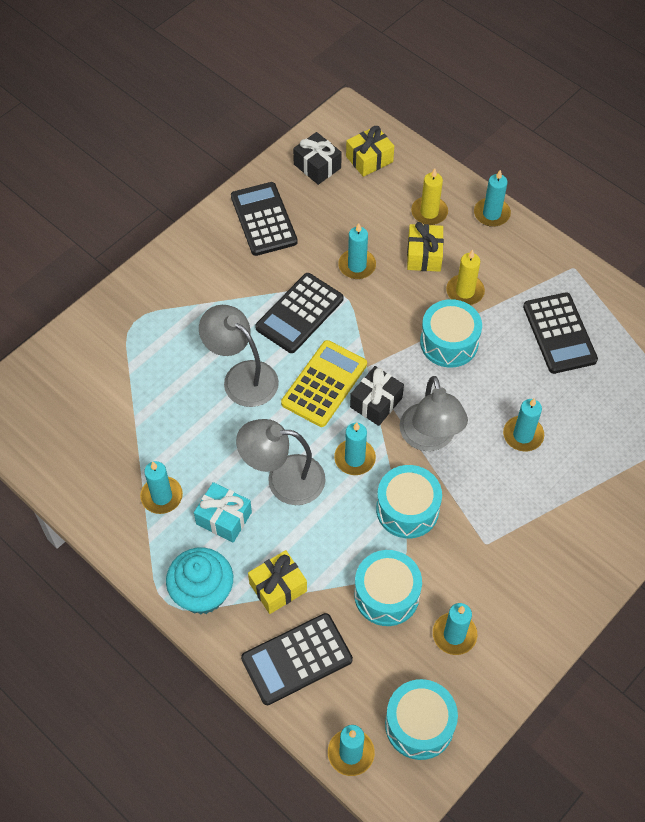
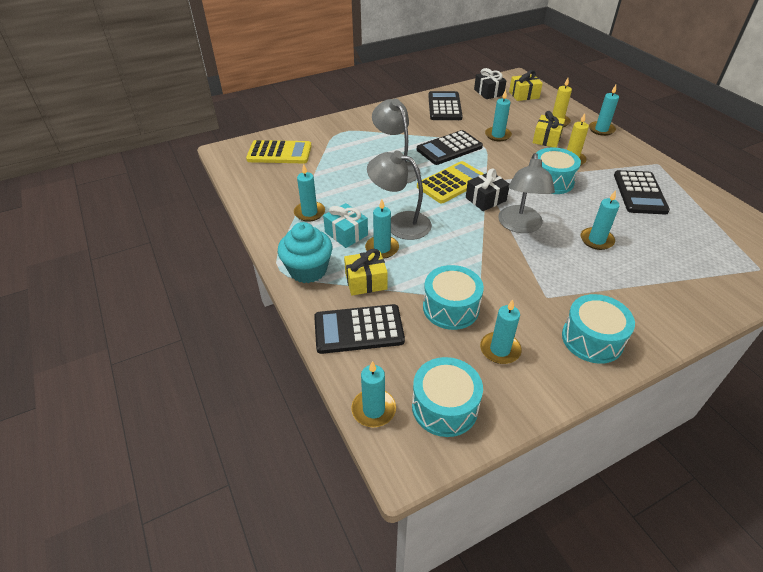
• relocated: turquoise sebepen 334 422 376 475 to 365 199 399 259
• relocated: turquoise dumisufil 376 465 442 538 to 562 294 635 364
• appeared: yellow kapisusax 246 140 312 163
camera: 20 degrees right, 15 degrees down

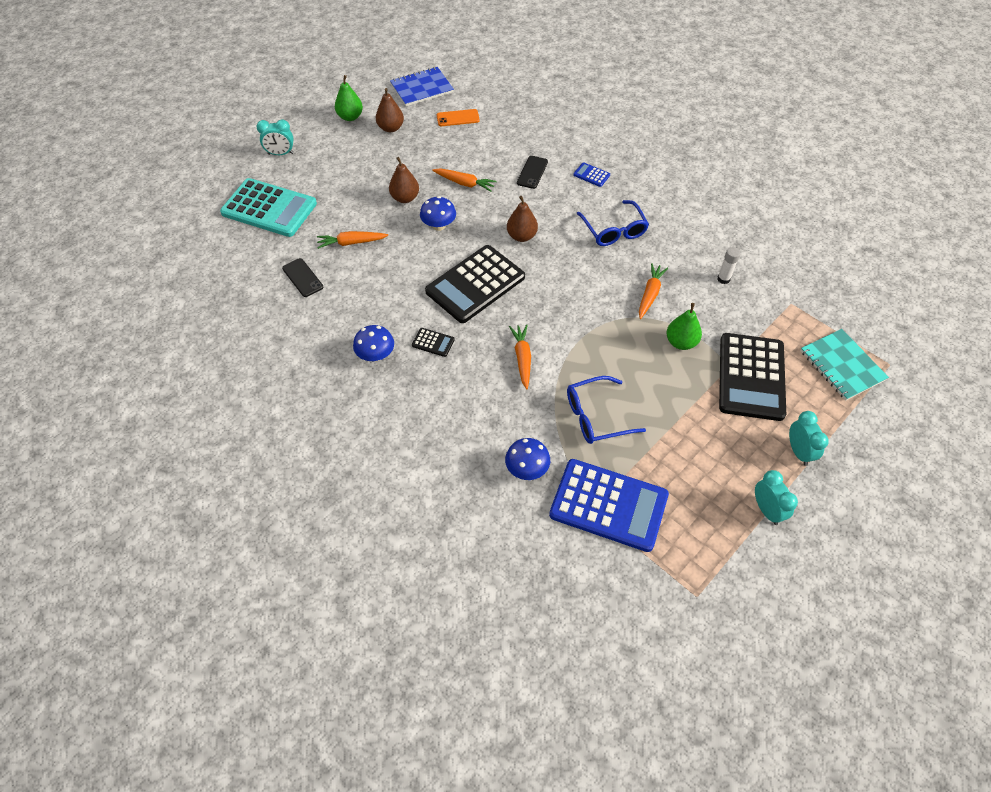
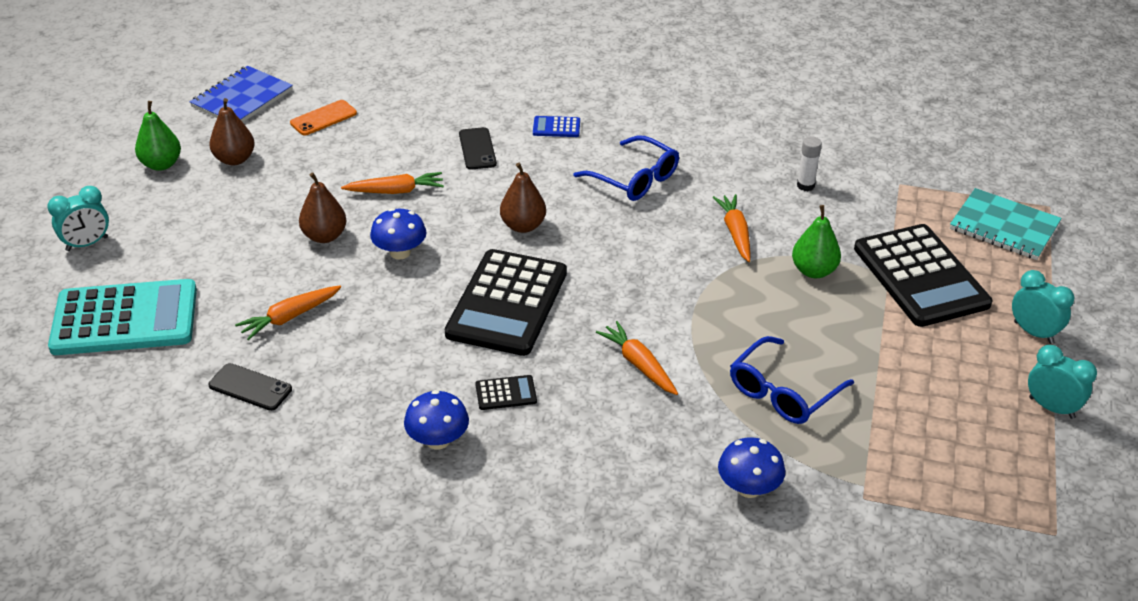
• missing: blue kapisusax 549 459 669 552
camera: 30 degrees left, 15 degrees down

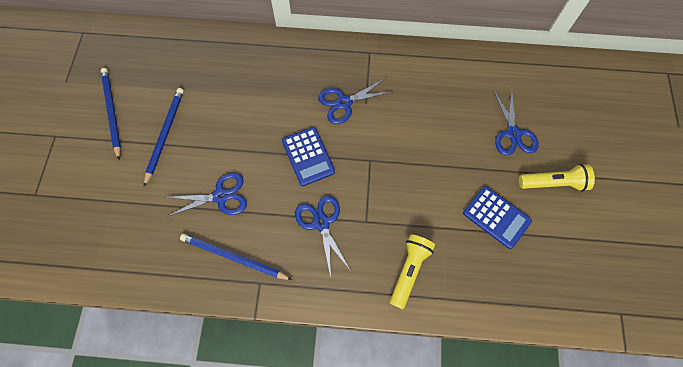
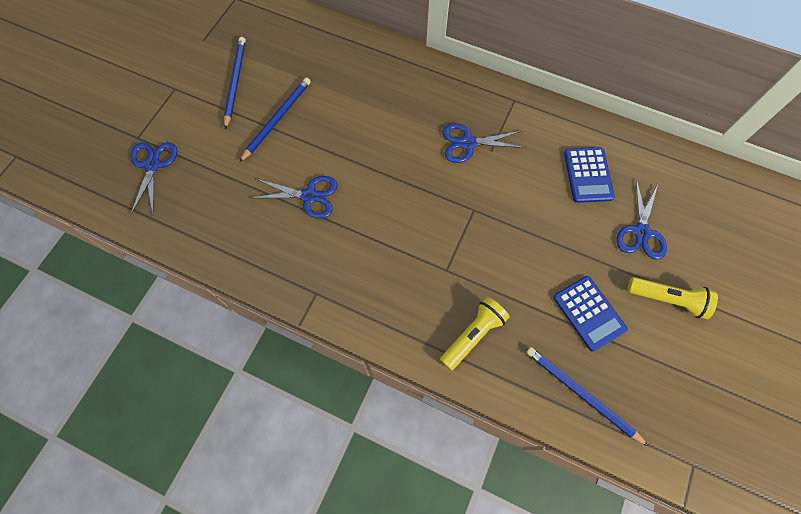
• relocated: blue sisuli 180 234 292 280 to 526 347 649 447
• relocated: blue kapisusax 282 127 335 186 to 564 147 615 203
• relocated: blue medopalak 295 195 350 278 to 130 142 177 216
camera: 20 degrees right, 0 degrees up

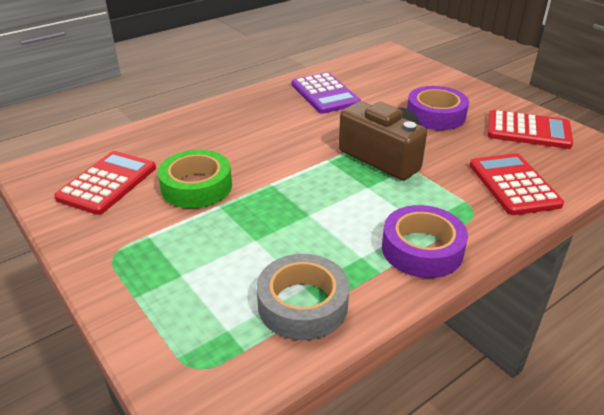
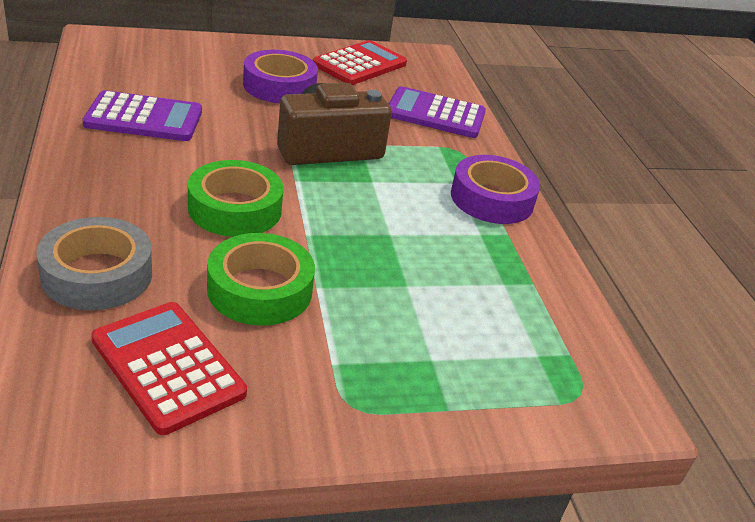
• relocated: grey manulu 257 254 349 340 to 36 217 152 310
• colour: red kapisusax 470 153 564 215 to purple kapisusax 389 86 486 138
• appeared: green manulu 188 160 284 237
camera: 70 degrees left, 0 degrees up

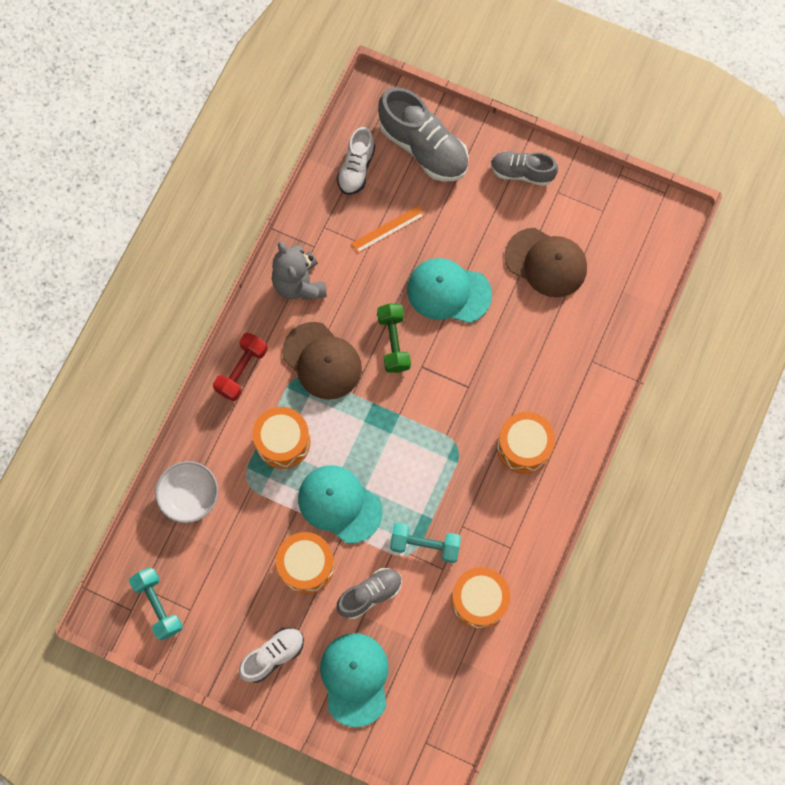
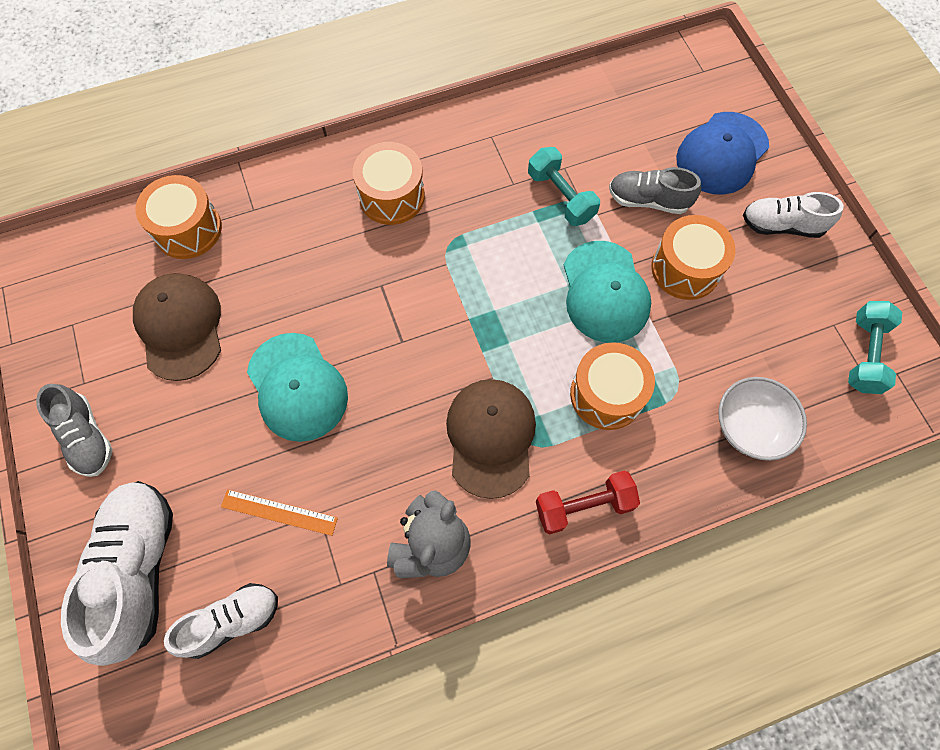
• colour: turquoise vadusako 320 633 389 727 to blue vadusako 676 112 769 195
• missing: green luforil 377 303 411 373
• colour: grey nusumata 378 87 469 182 to white nusumata 61 481 173 666
• relocated: orange dumisufil 451 567 510 629 to 135 175 222 259
camera: 135 degrees left, 5 degrees down

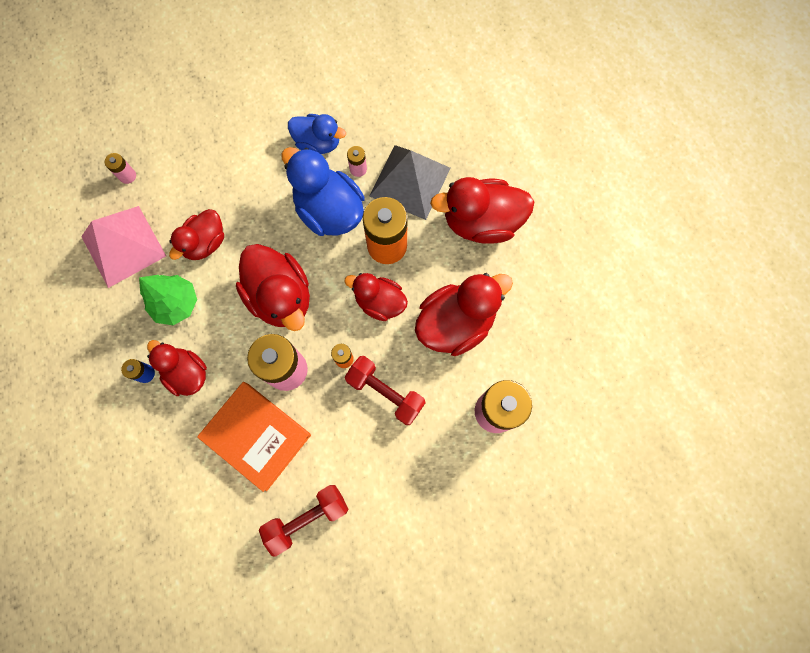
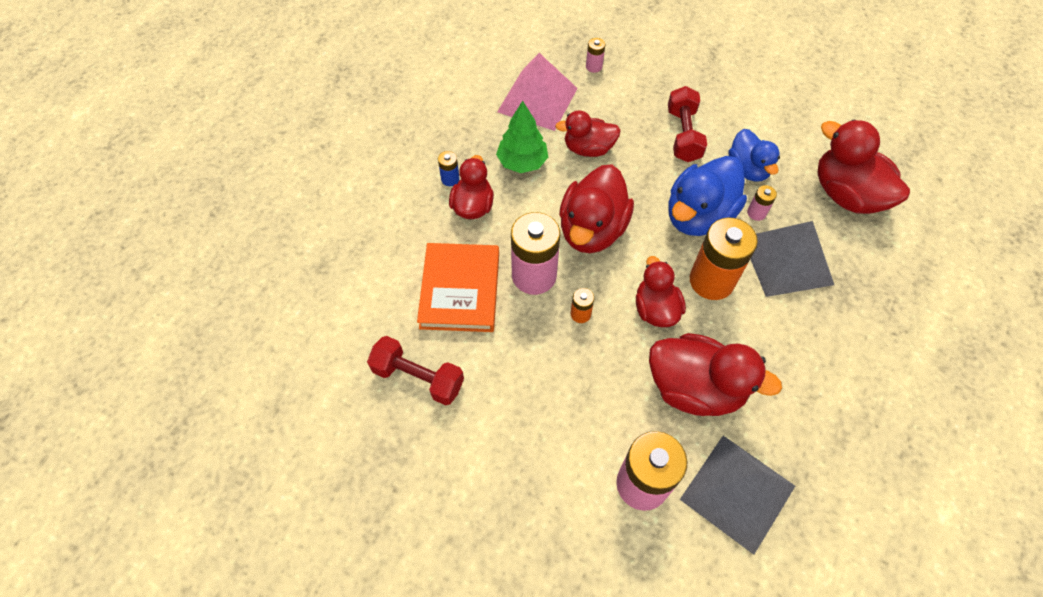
• spun: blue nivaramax 281 147 364 236 = 668 156 747 236 150 degrees counterclockwise
• relocated: red luforil 345 356 426 425 to 668 86 707 162
• relocated: red nivaramax 430 177 534 244 to 817 120 910 214
• appeared: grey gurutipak 680 436 795 555
camera: 55 degrees right, 15 degrees down

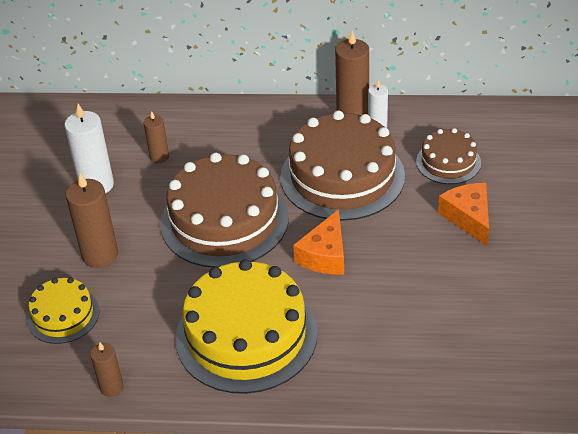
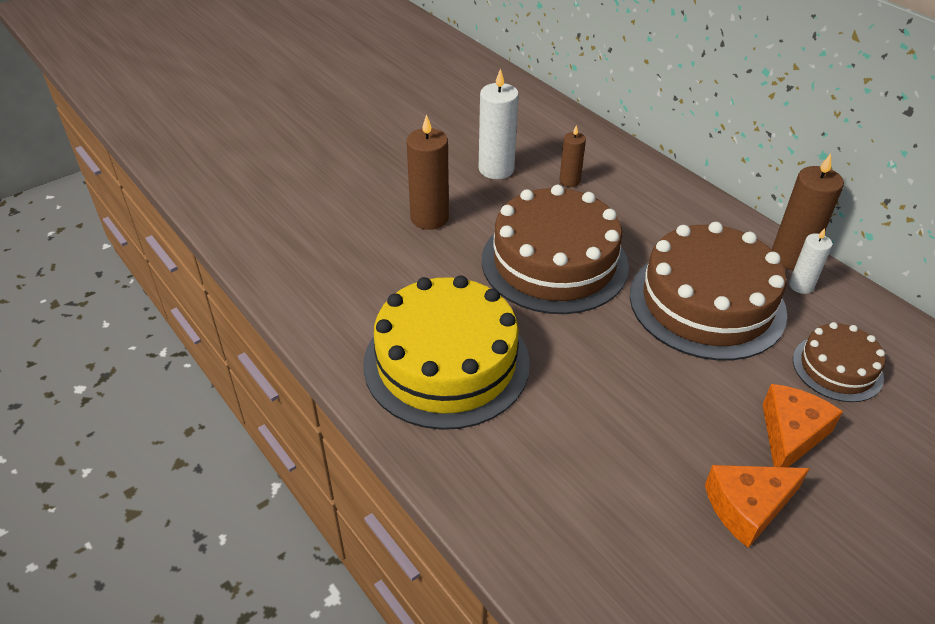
• missing: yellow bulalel 27 277 100 344
• missing: brown sebepen 90 343 124 397
• relocated: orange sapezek 293 209 344 274 to 705 465 810 548
camera: 45 degrees right, 0 degrees up

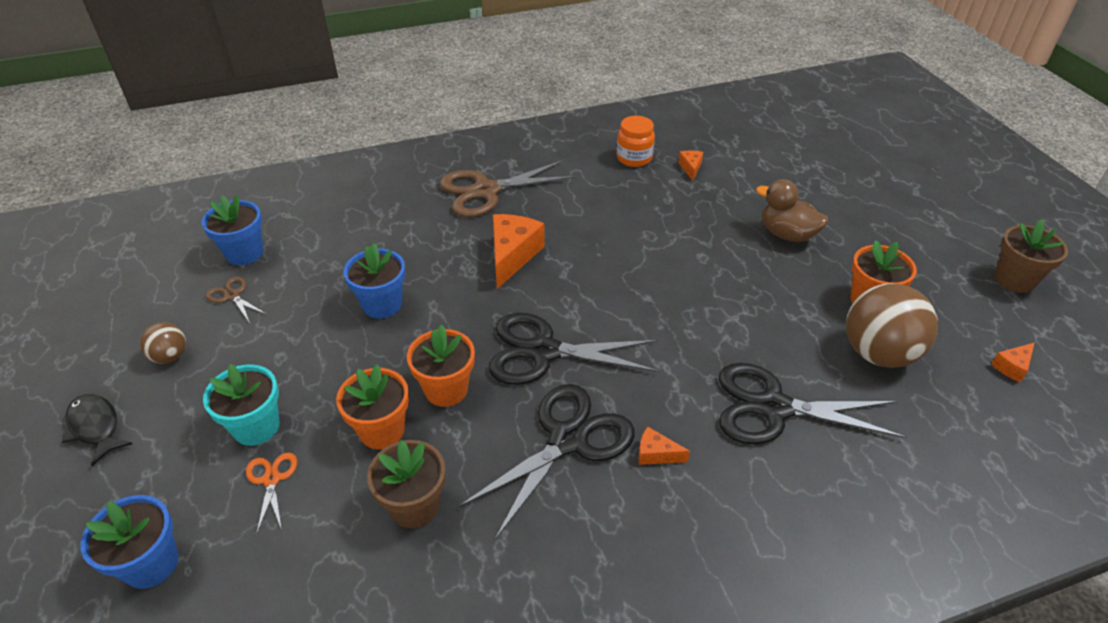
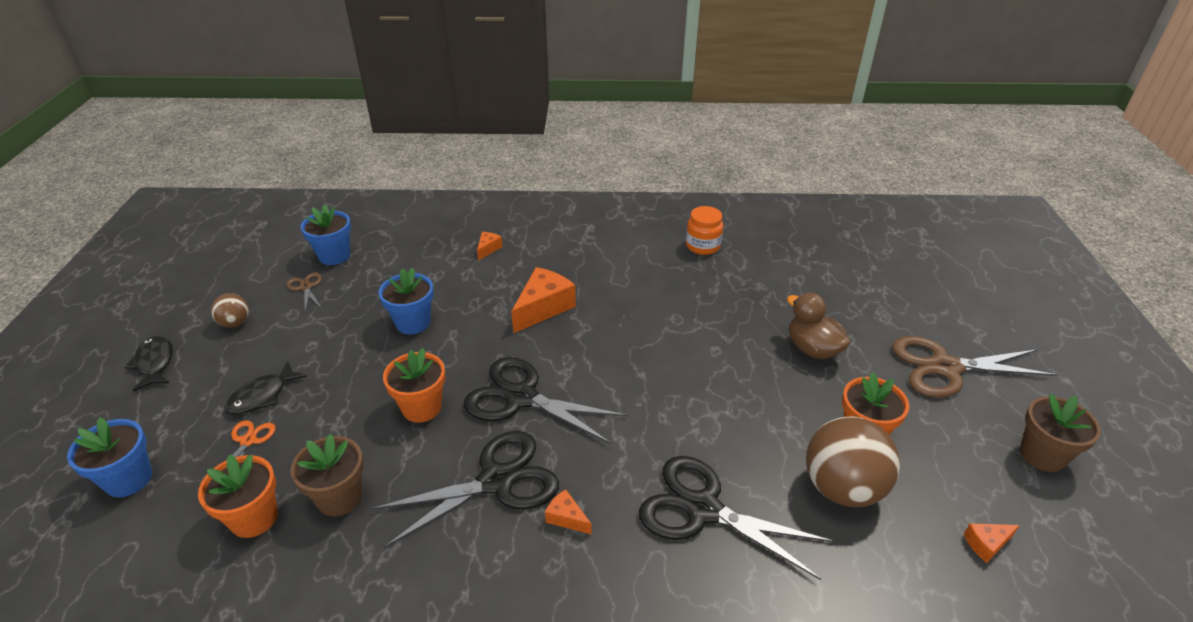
• exchanged: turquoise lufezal 203 364 279 446 to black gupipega 224 361 307 415
• relocated: orange lufezal 336 364 409 449 to 198 454 278 538
• relocated: brown medopalak 439 160 577 217 to 892 336 1058 398
• relocated: orange sapezek 678 151 703 181 to 477 232 503 261
camera: 20 degrees right, 5 degrees down

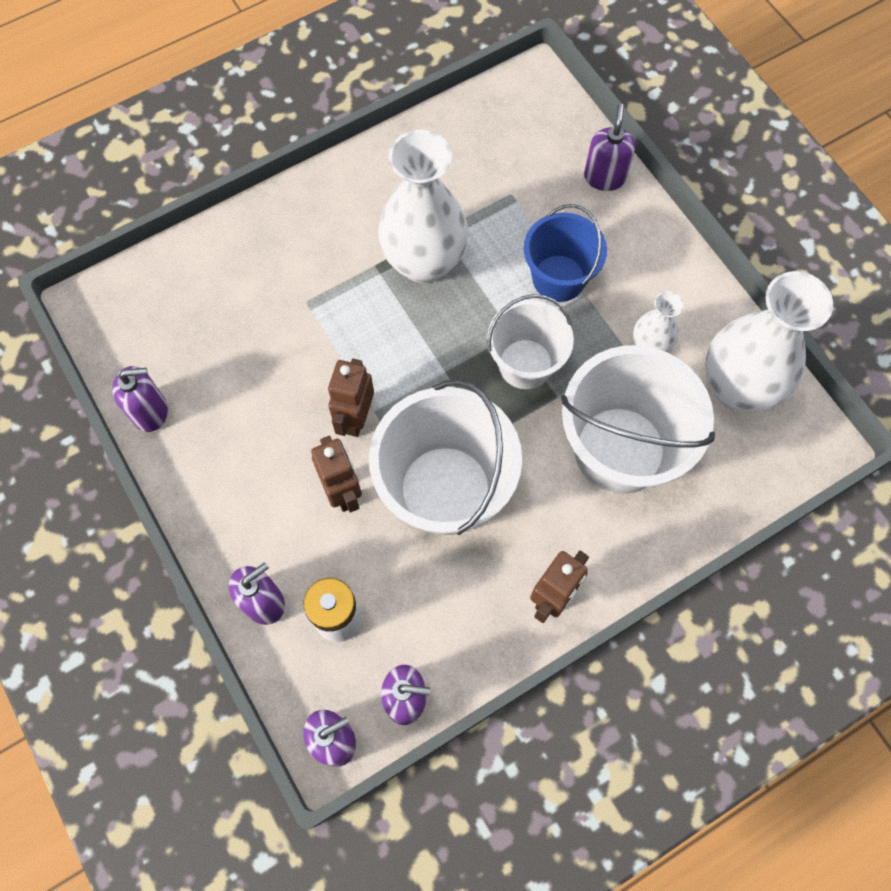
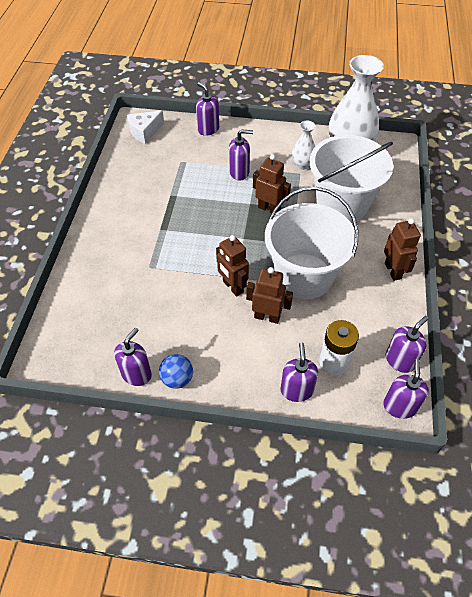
• missing: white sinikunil 378 130 468 284
• exchanged: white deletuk 487 294 574 389 to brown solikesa 253 154 291 213
• exchanged: blue deletuk 524 204 607 302 to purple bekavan 229 129 253 180
• appeared: white sapezek 127 111 164 144
• appeared: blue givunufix 159 354 193 389
camera: 50 degrees left, 15 degrees down

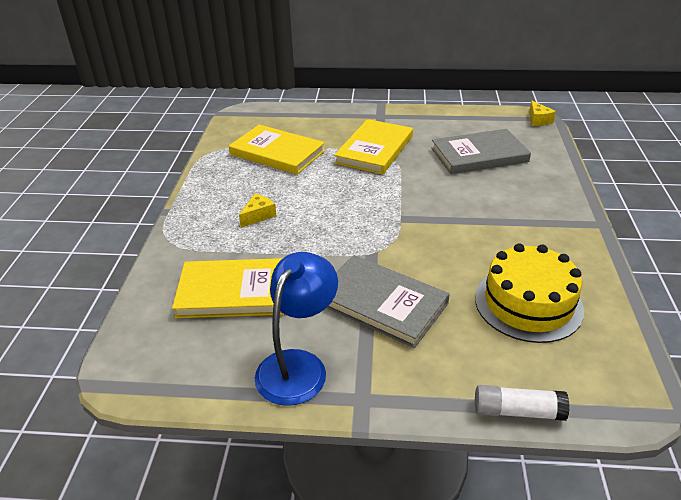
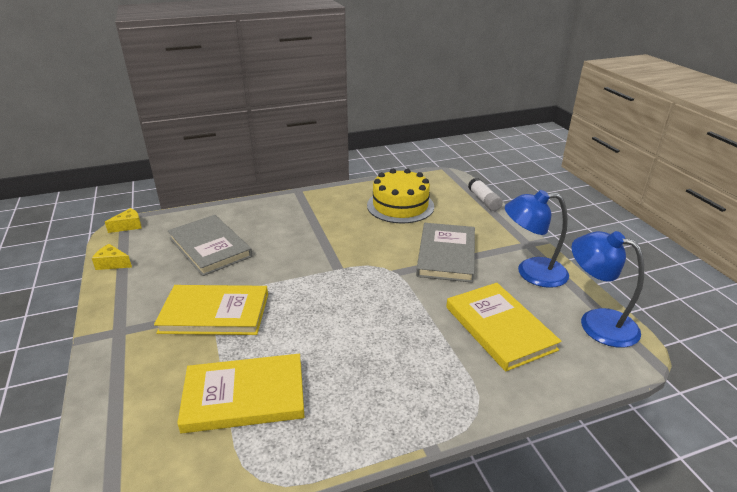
• spun: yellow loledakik 229 125 325 175 = 177 354 305 433 75 degrees clockwise
• relocated: yellow sapezek 239 194 277 228 to 92 244 132 270
• appeared: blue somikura 571 231 644 348
camera: 115 degrees left, 5 degrees down

